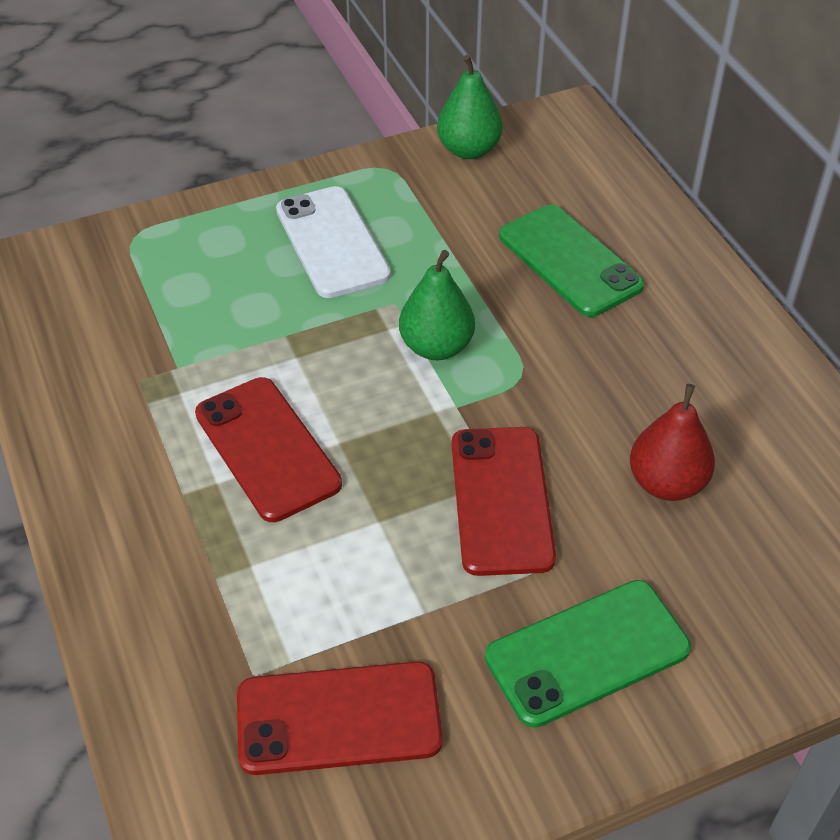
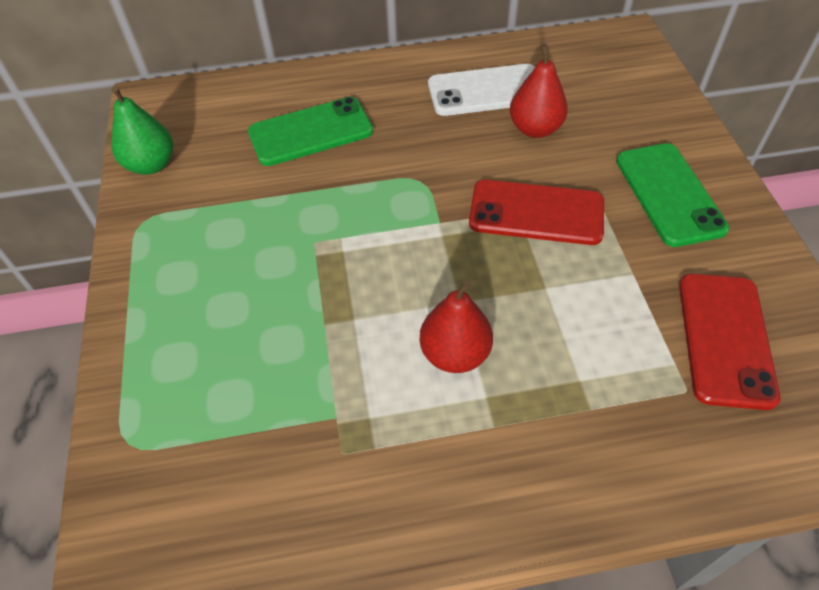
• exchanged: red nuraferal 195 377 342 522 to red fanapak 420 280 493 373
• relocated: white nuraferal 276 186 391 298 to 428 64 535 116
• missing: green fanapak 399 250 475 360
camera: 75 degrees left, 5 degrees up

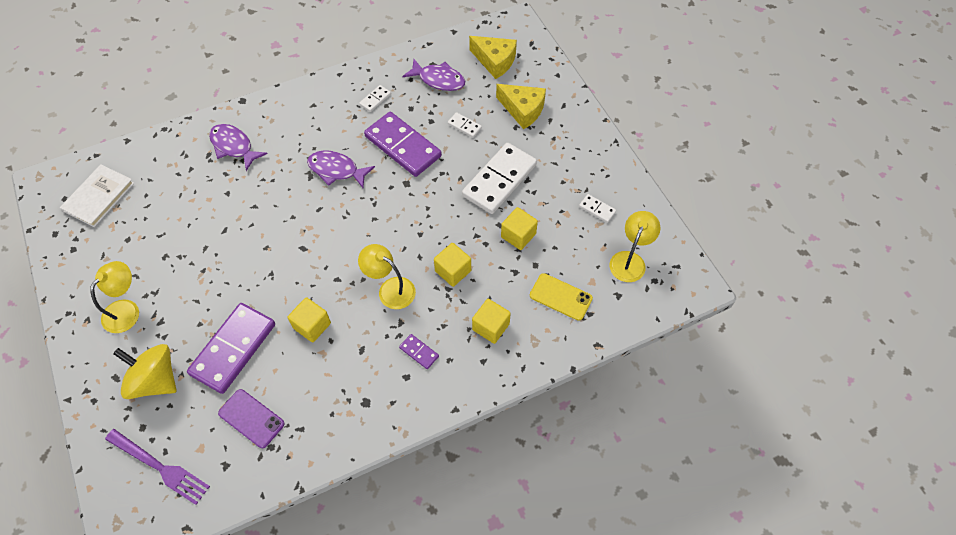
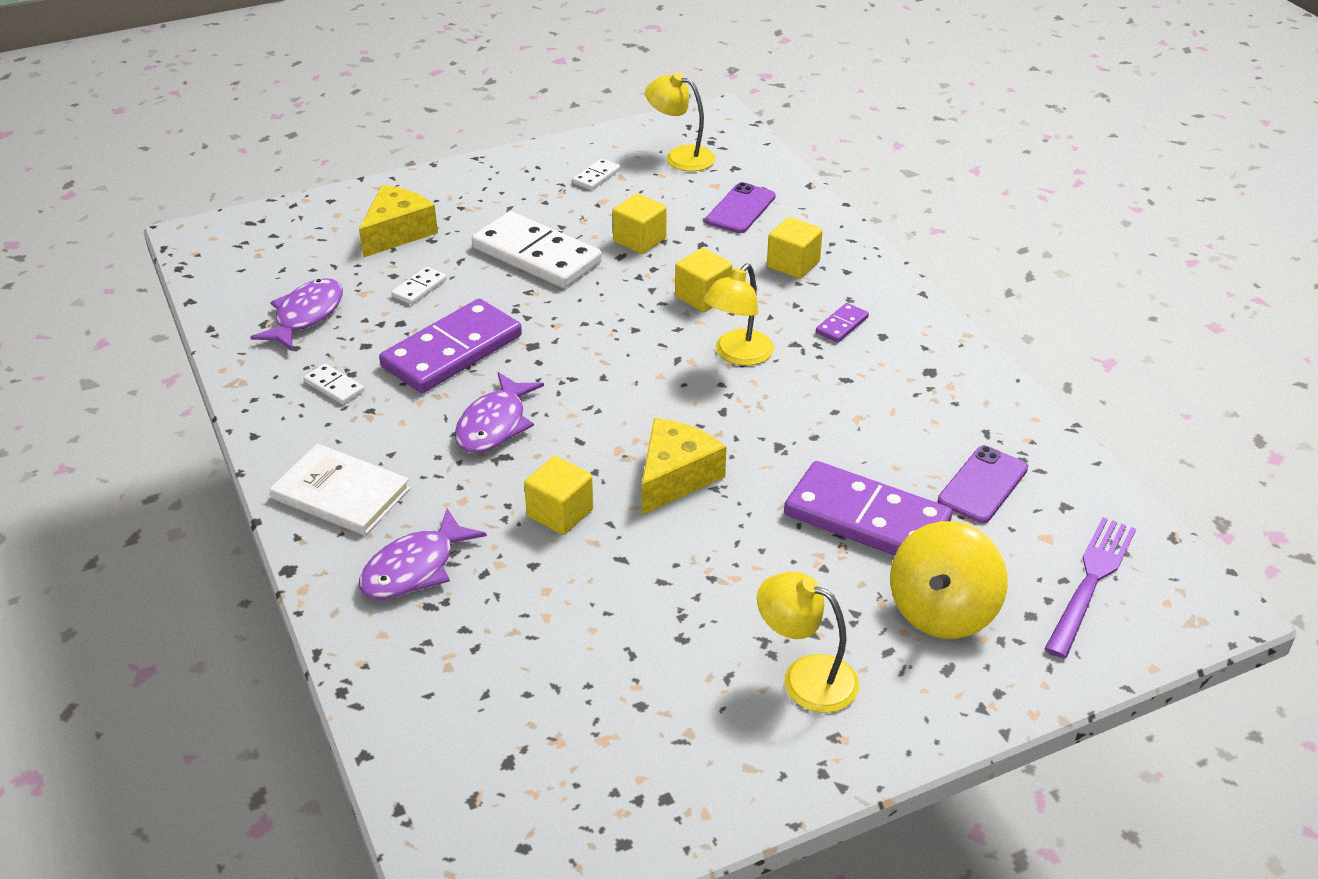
• relocated: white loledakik 60 164 134 227 to 270 444 411 536
• relocated: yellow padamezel 288 297 331 343 to 524 456 593 535
• relocated: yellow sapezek 469 36 517 79 to 642 418 726 515
• colour: yellow nuraferal 530 273 593 321 to purple nuraferal 705 182 776 233
camera: 90 degrees left, 20 degrees down

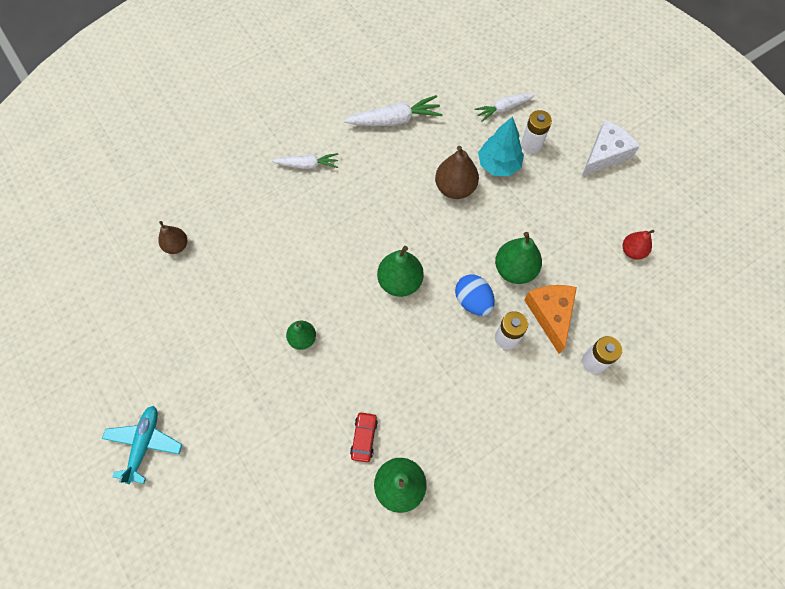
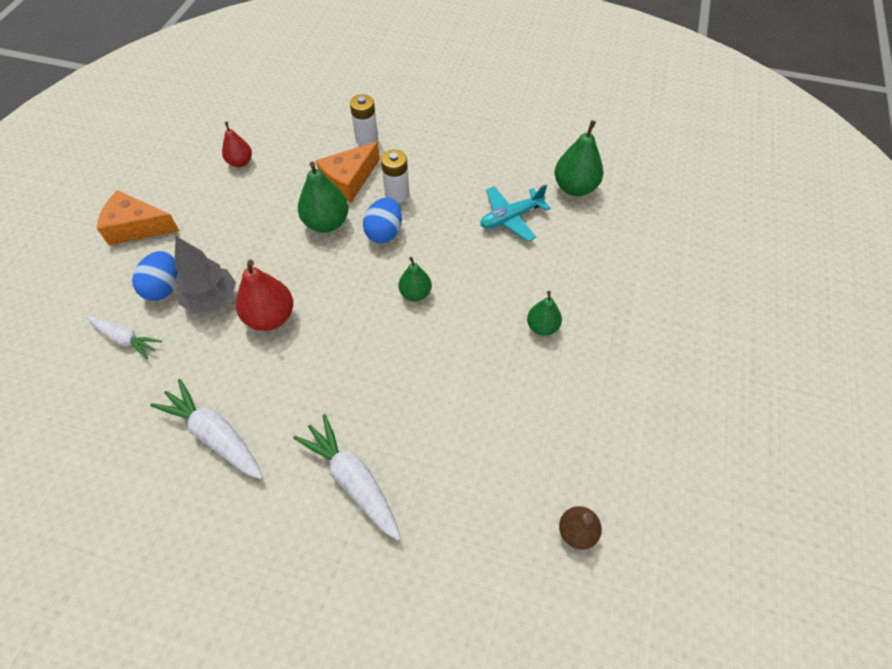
• relocated: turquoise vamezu 102 406 182 484 to 480 185 550 241
• size: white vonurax 272 153 338 169 = 293 414 401 541 x1.52
• missing: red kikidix 350 412 378 462
• size: green fanapak 377 246 424 297 = 399 257 432 301 x0.62
• colour: brown fanapak 435 146 479 199 to red fanapak 236 260 293 331
• colour: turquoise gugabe 478 117 524 176 to grey gugabe 174 236 236 313
• exchanged: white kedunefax 521 110 552 154 to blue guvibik 132 251 178 301
• colour: white sapezek 581 120 640 177 to orange sapezek 97 190 179 245
camera: 130 degrees left, 10 degrees down

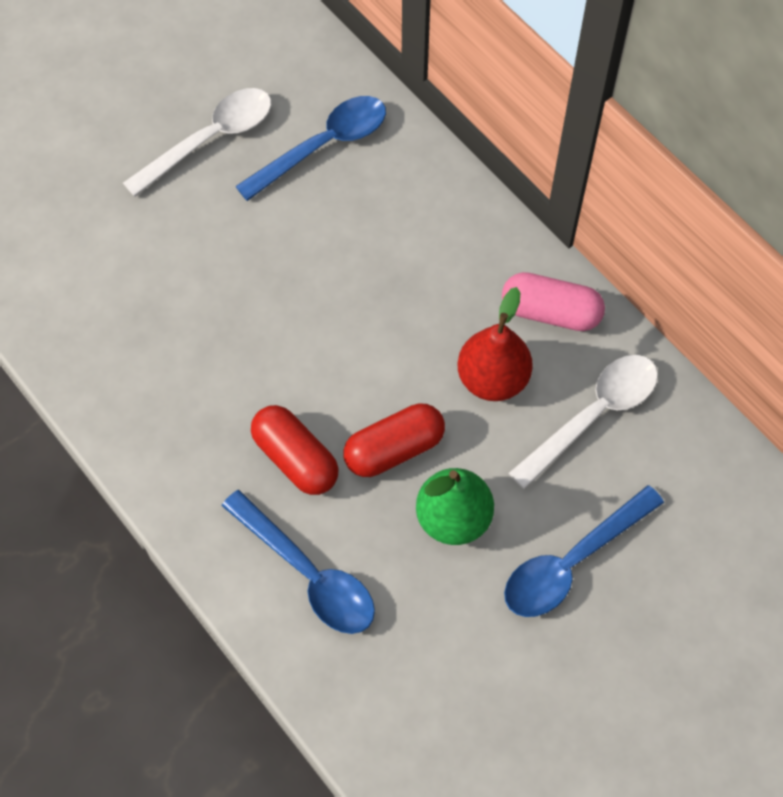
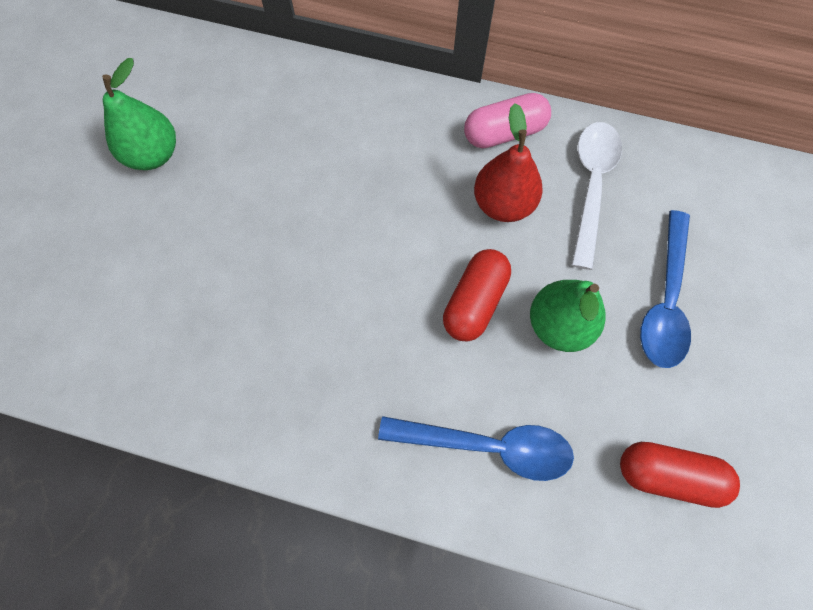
• exchanged: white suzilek 123 88 272 197 to green fanapak 102 58 176 170
• missing: blue suzilek 235 96 386 201
• relocated: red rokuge 251 405 339 495 to 620 442 740 508
camera: 35 degrees left, 5 degrees up

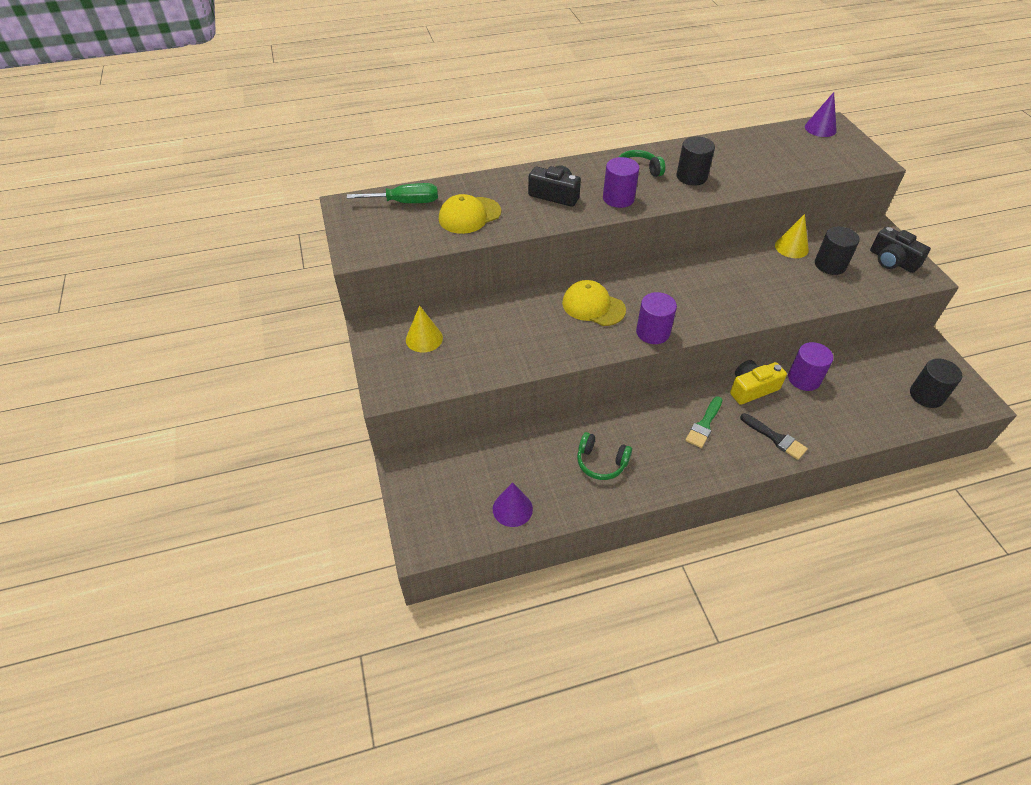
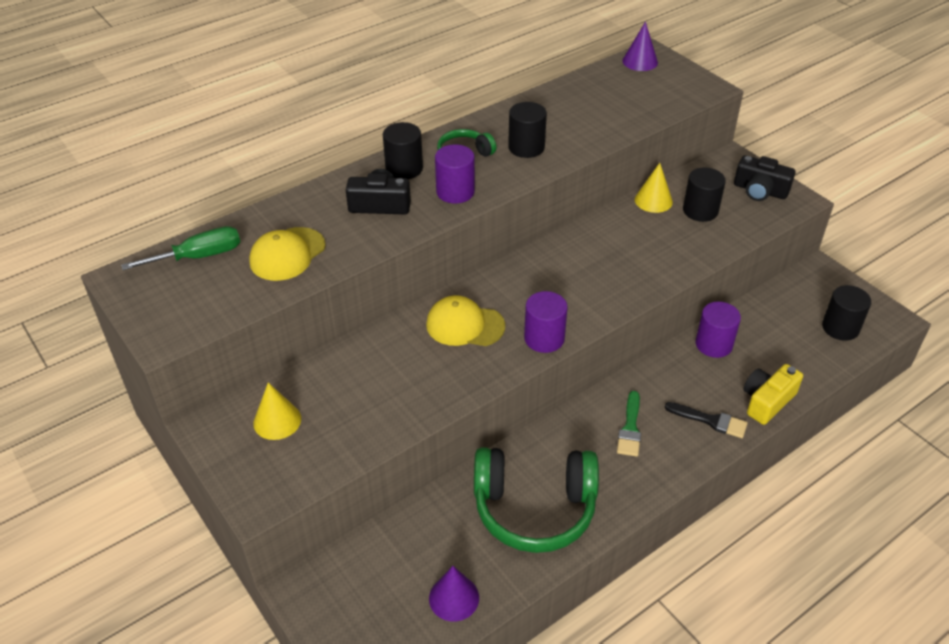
• size: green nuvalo 577 432 632 480 = 474 447 599 553 x1.98
• relocated: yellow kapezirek 730 360 787 405 to 744 364 803 425
• appeared: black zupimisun 383 122 423 179
camera: 20 degrees left, 5 degrees down

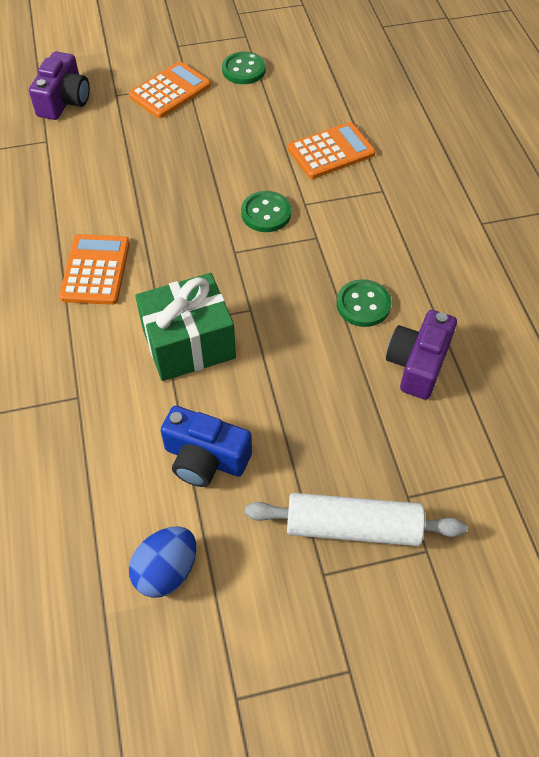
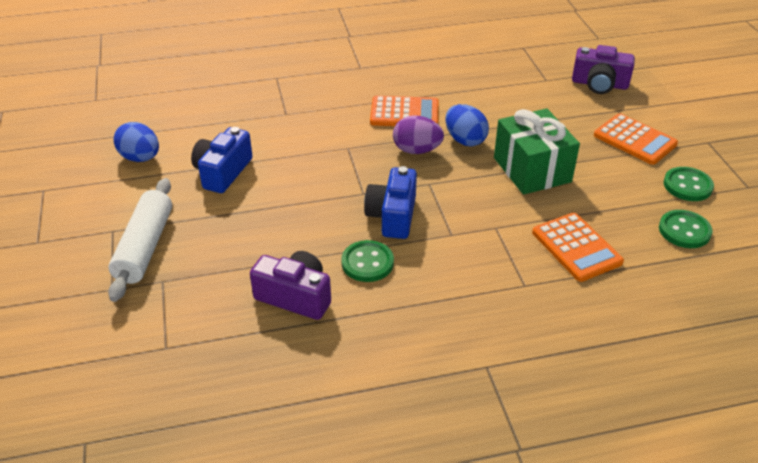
• relocated: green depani 135 273 236 381 to 494 108 580 195
• relocated: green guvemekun 241 191 291 232 to 659 210 713 248
• appeared: blue kapezirek 364 166 417 239
• appeared: purple guvibik 393 115 444 154
• appeared: blue guvibik 445 104 489 146
camera: 90 degrees right, 15 degrees down

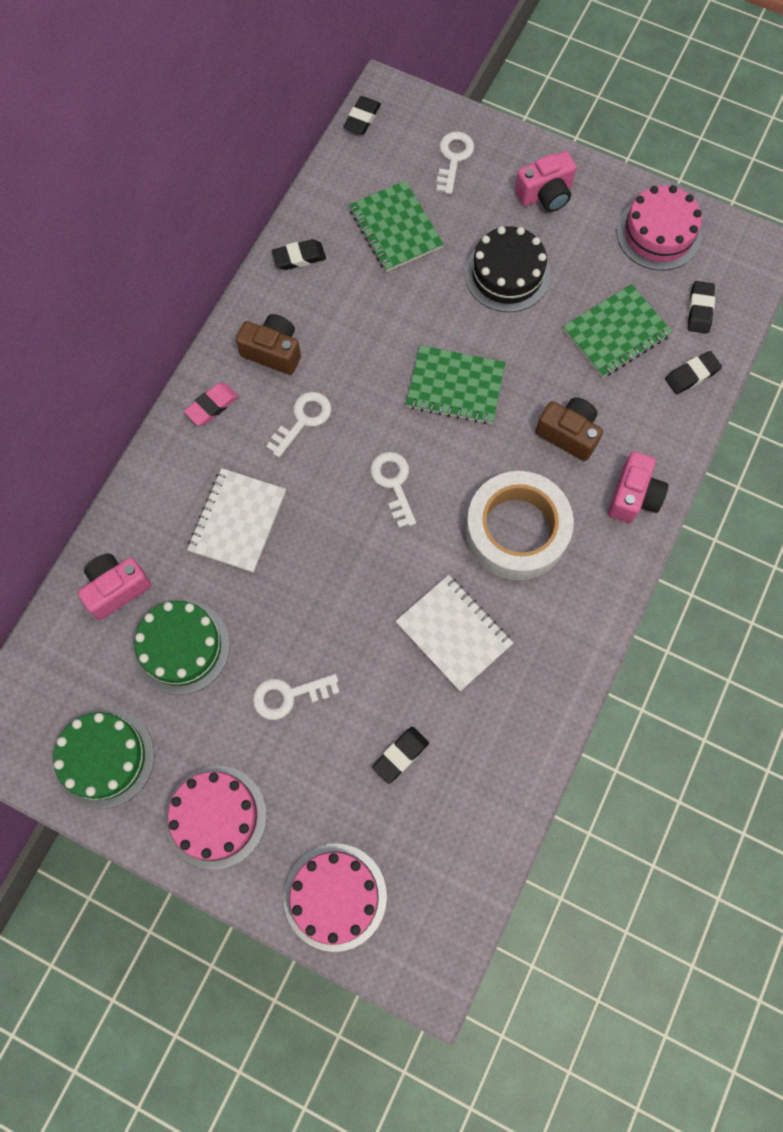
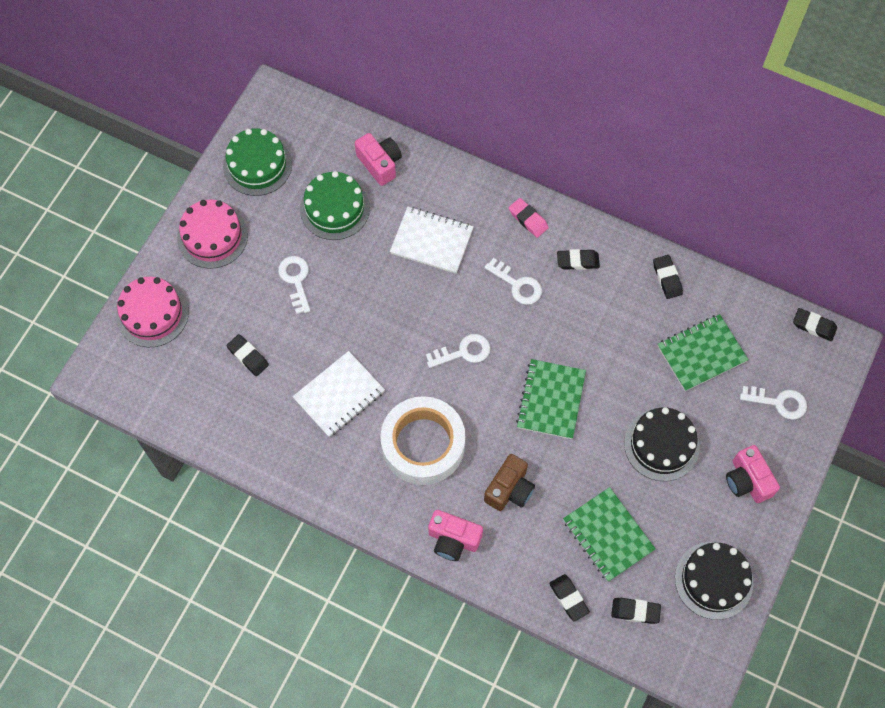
• exchanged: brown kapezirek 236 314 301 375 to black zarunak 557 249 600 270
• colour: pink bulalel 617 185 702 271 to black bulalel 675 542 753 620
camera: 90 degrees right, 5 degrees down

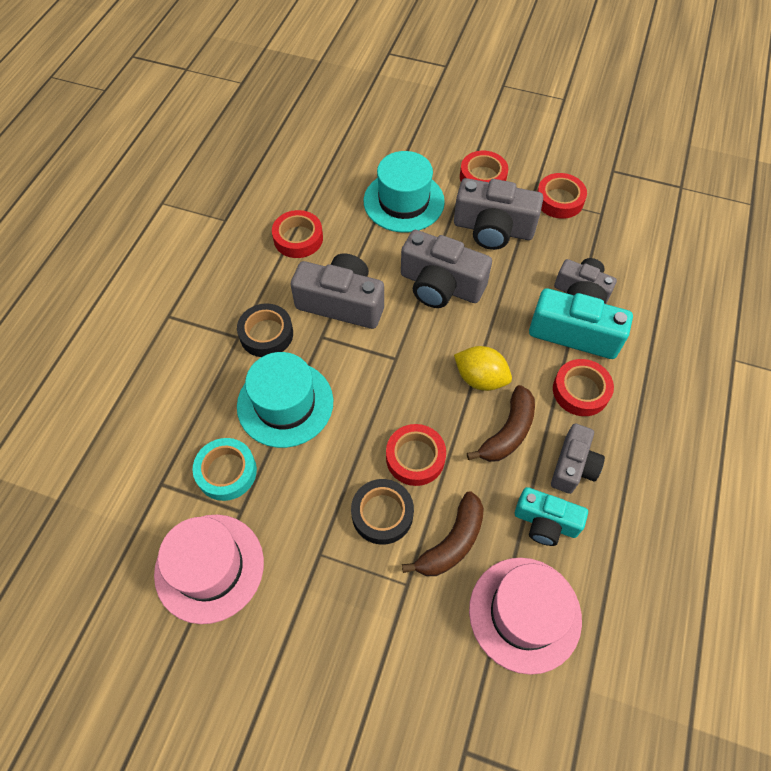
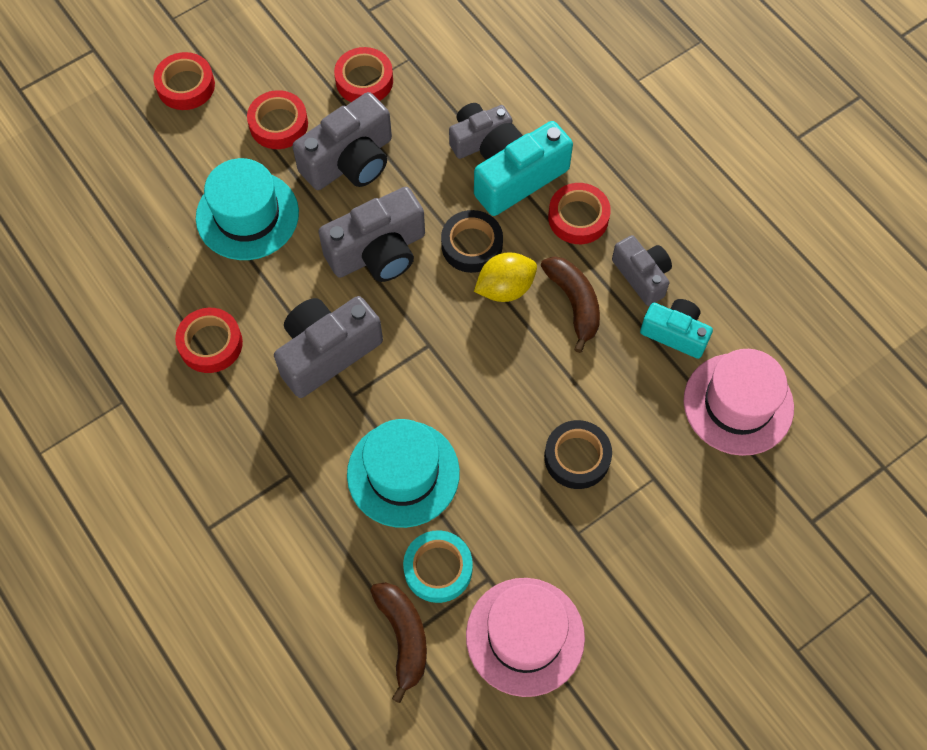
• relocated: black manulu 237 303 293 357 to 441 210 503 273
• relocated: red manulu 386 424 446 486 to 153 52 215 110
• relocated: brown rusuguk 402 491 484 576 to 370 582 427 703
• spun: turquoise kapezirek 515 487 588 546 = 640 299 713 359 120 degrees counterclockwise
camera: 55 degrees left, 5 degrees up

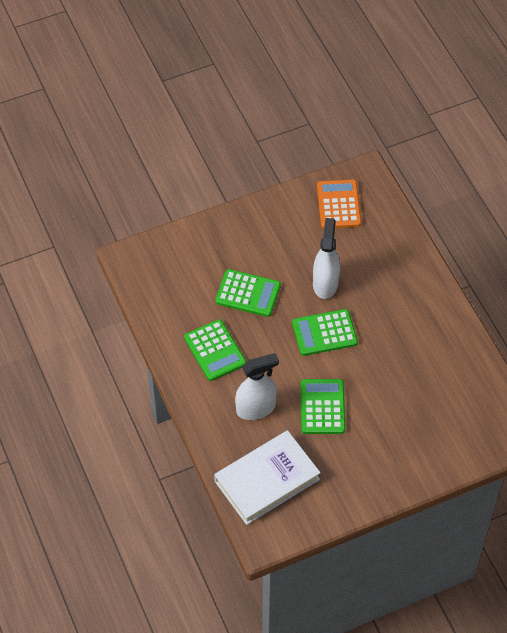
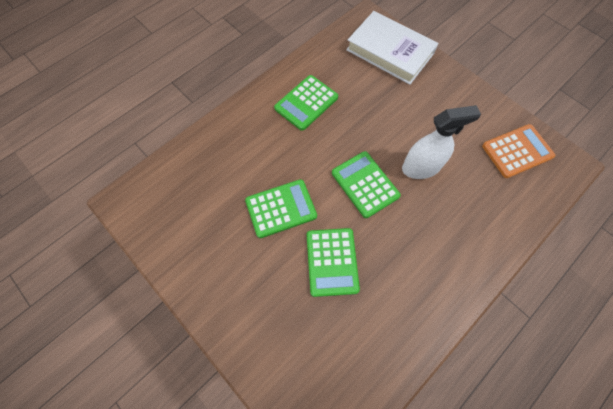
• relocated: white loledakik 214 430 320 525 to 346 11 438 85
• relocated: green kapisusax 215 269 281 317 to 307 228 360 297
• missing: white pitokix 235 353 279 420
camera: 70 degrees right, 10 degrees up

